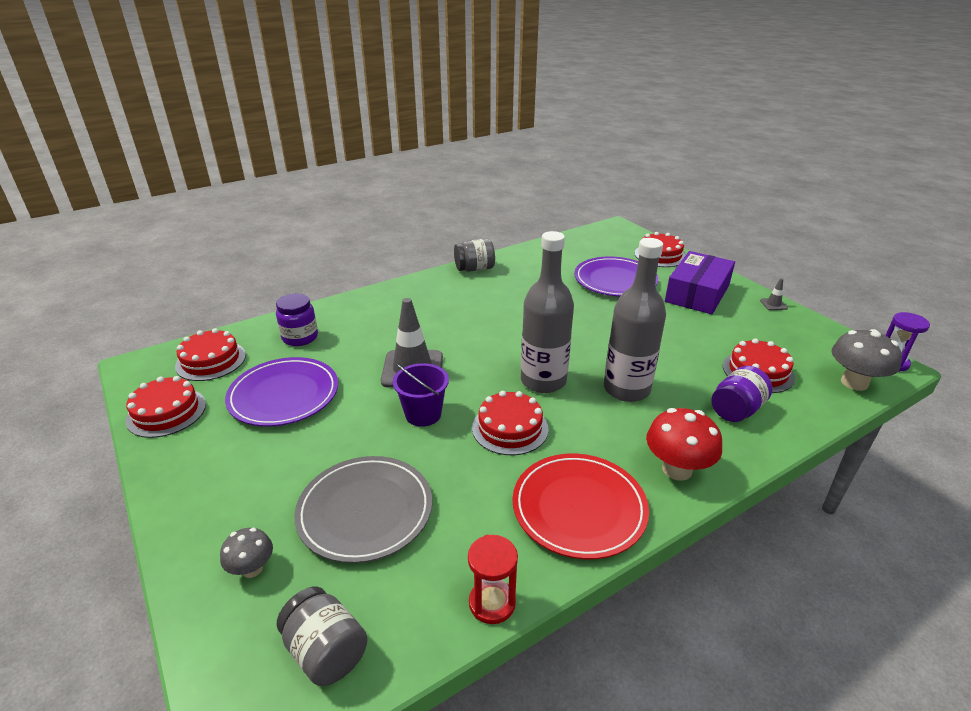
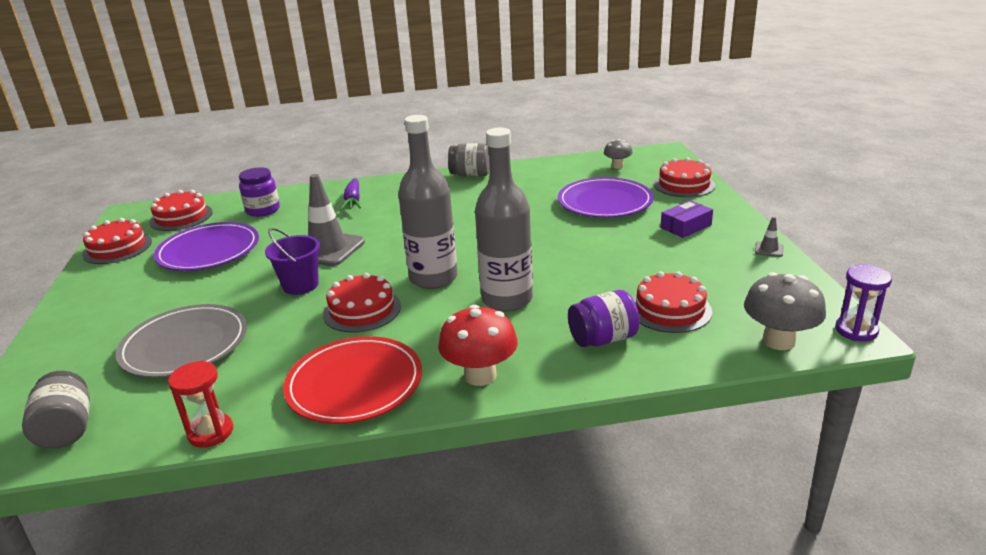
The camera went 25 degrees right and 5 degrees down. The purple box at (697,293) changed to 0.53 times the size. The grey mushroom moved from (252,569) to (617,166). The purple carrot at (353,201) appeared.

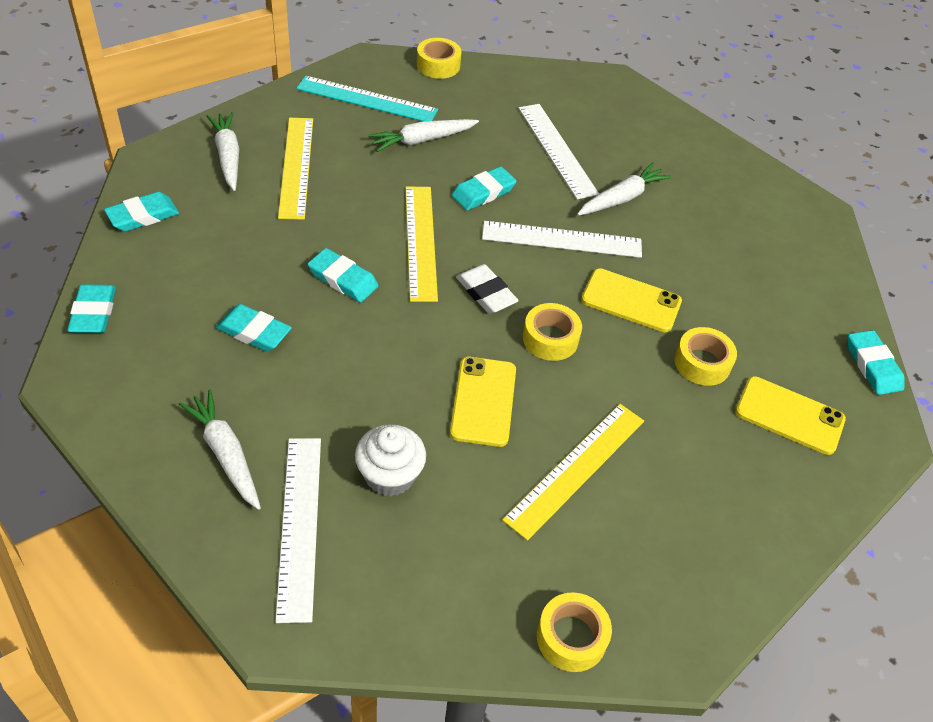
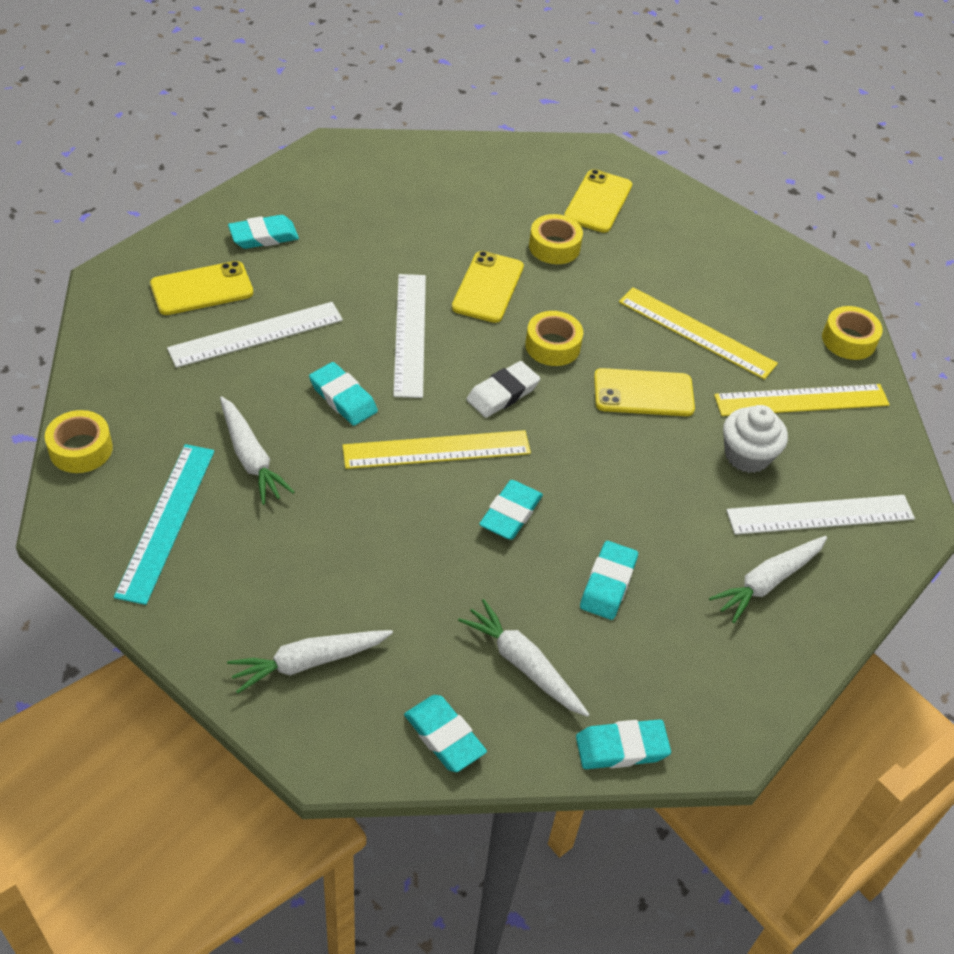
The camera went 95 degrees left and 0 degrees up. The yellow ruler moved from (296,166) to (801,400). The white carrot moved from (622,198) to (523,664). The turquoise eraser moved from (872,366) to (263,236). The yellow phone at (202,289) appeared.

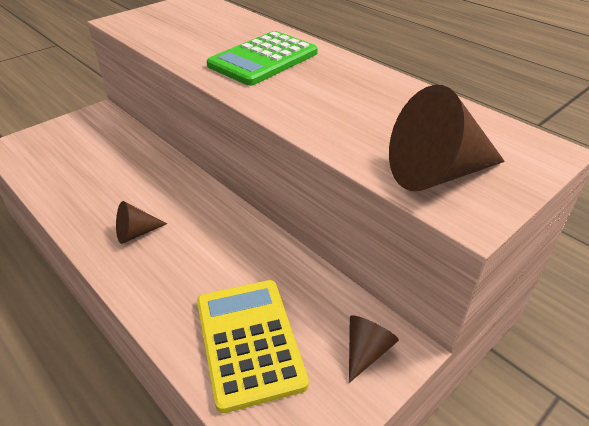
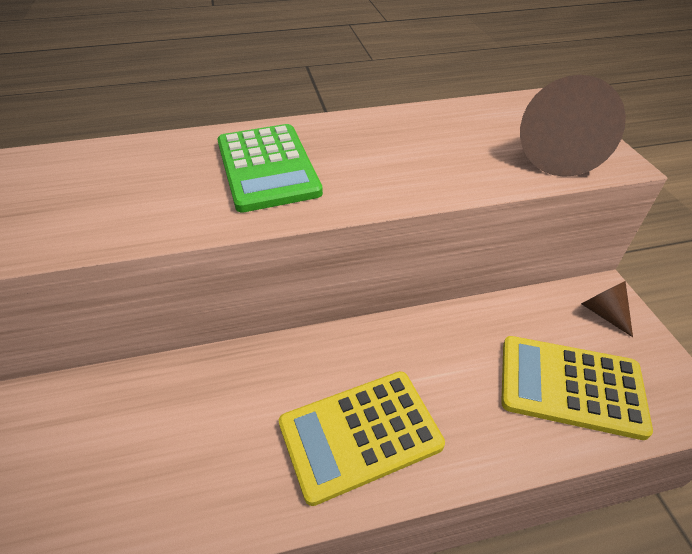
The camera went 60 degrees left and 5 degrees up. The brown cone at (136,233) was replaced by the yellow calculator at (360,434).

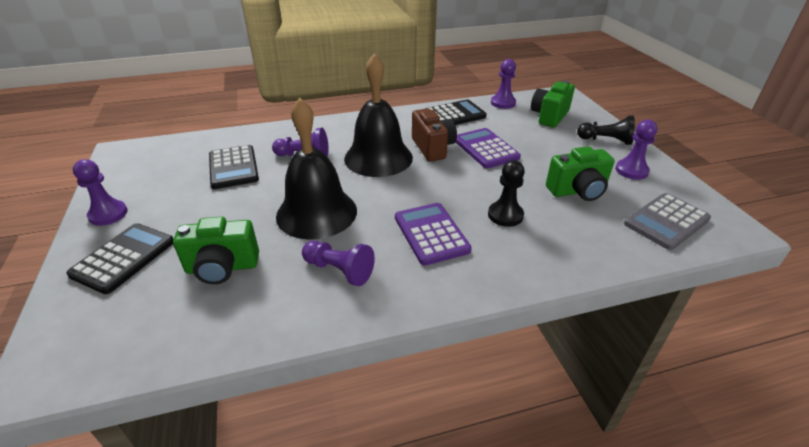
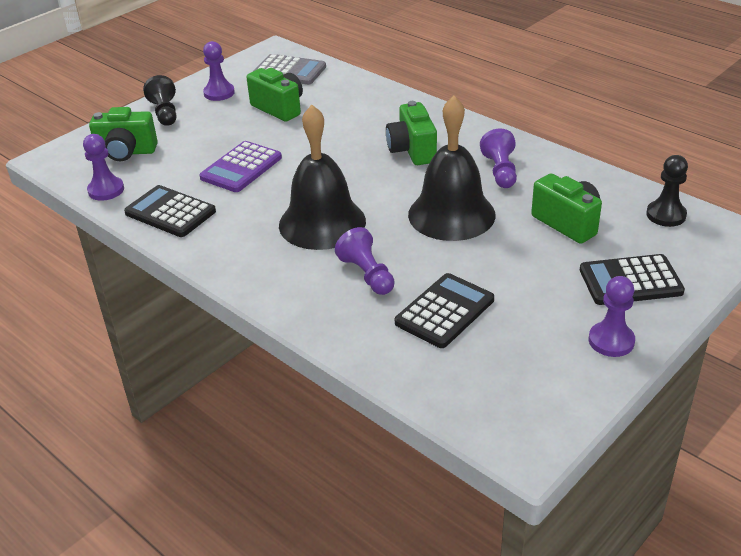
The camera went 120 degrees left and 0 degrees up. The brown camera at (432,148) disappeared. The black pawn moved from (505,215) to (666,215). The purple calculator at (431,234) was replaced by the green camera at (412,151).

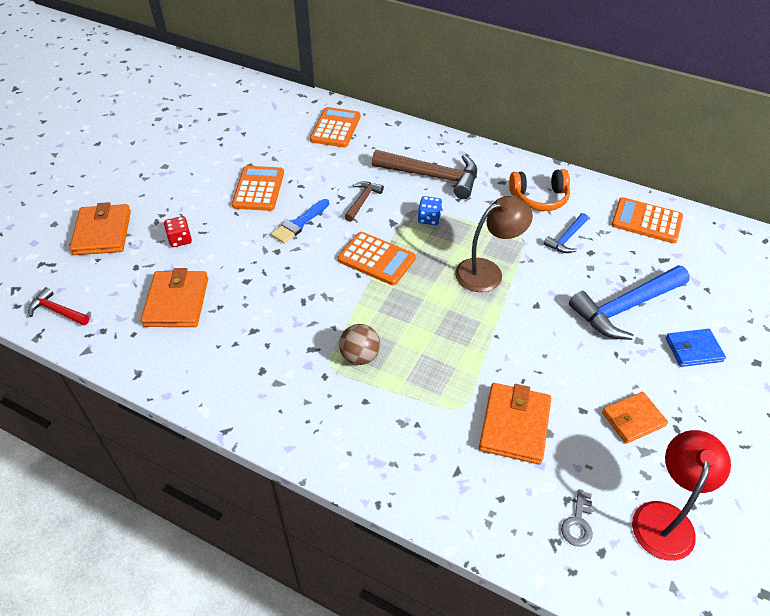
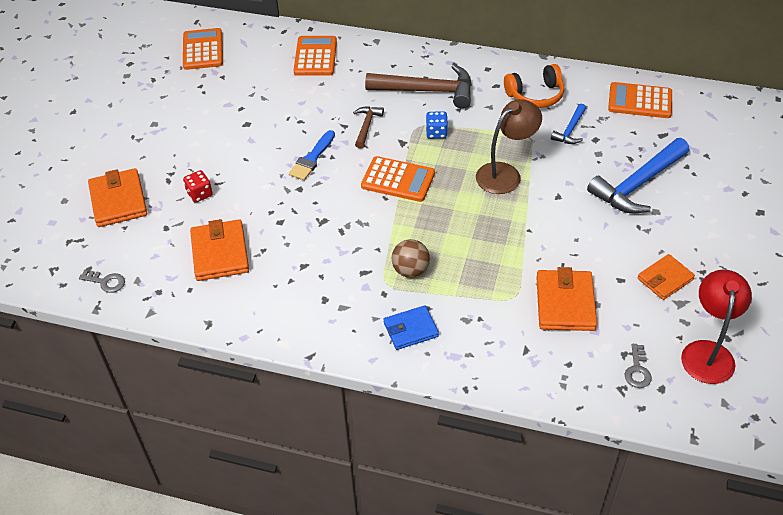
The camera went 10 degrees left and 0 degrees up. The orange calculator moved from (258,189) to (203,50). The red hammer at (57,311) was replaced by the grey key at (106,282). The blue wallet moved from (693,350) to (410,329).

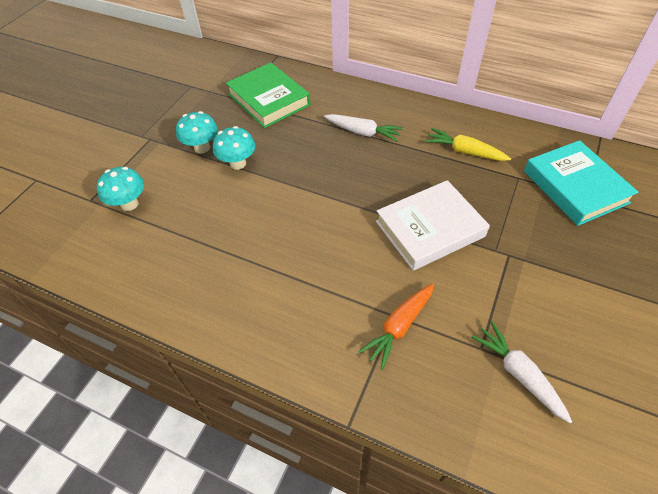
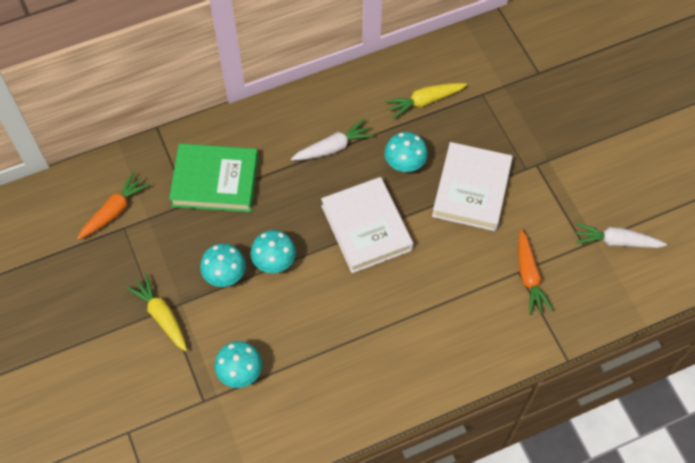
The camera went 50 degrees left and 10 degrees up. The turquoise book at (575,187) disappeared. The turquoise mushroom at (404,164) appeared. The orange carrot at (114,211) appeared. The white book at (366,228) appeared. The yellow carrot at (161,316) appeared.

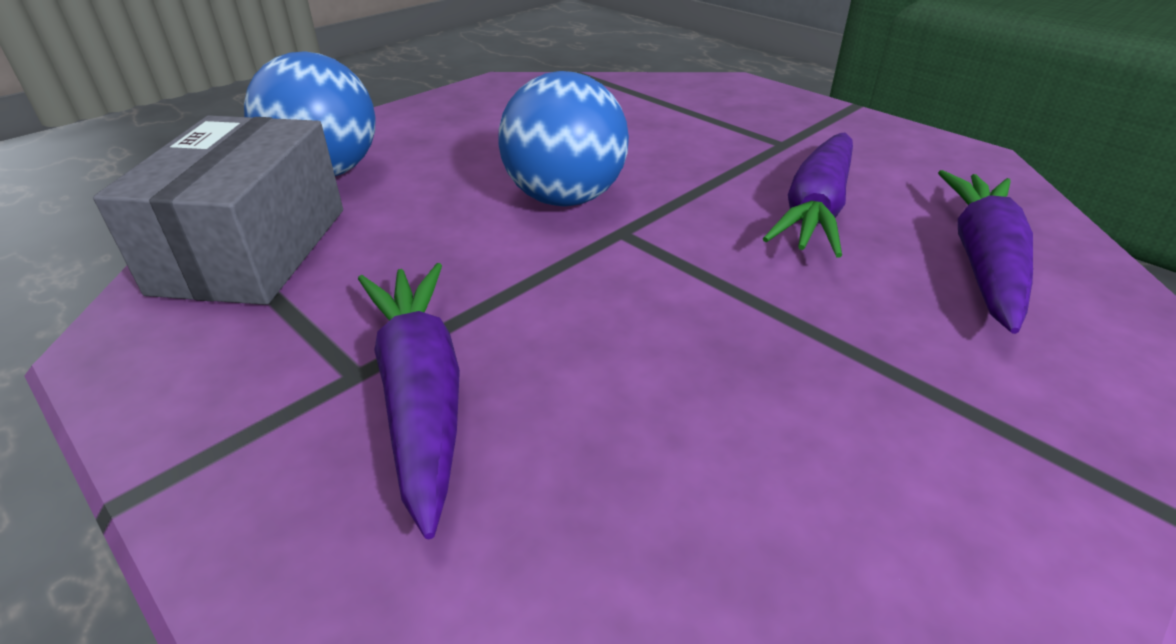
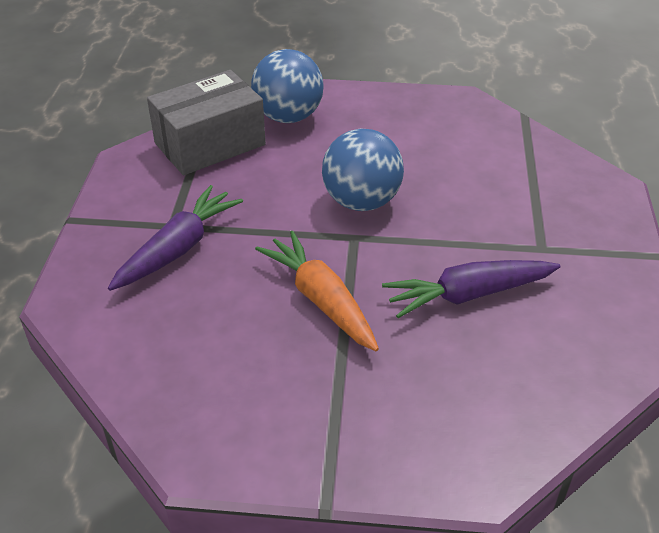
The camera went 50 degrees right and 5 degrees up. The purple carrot at (982,261) disappeared. The orange carrot at (321,300) appeared.

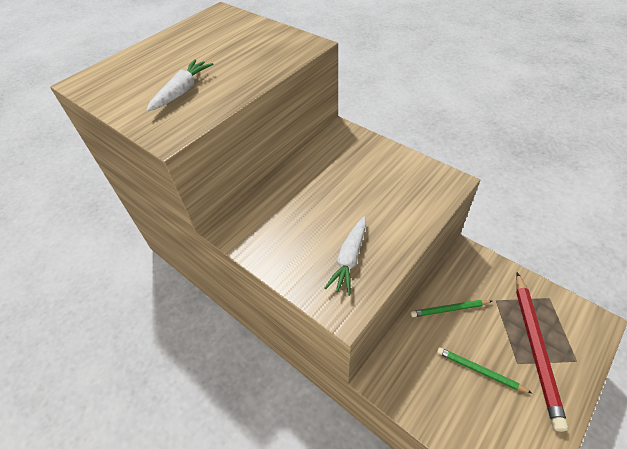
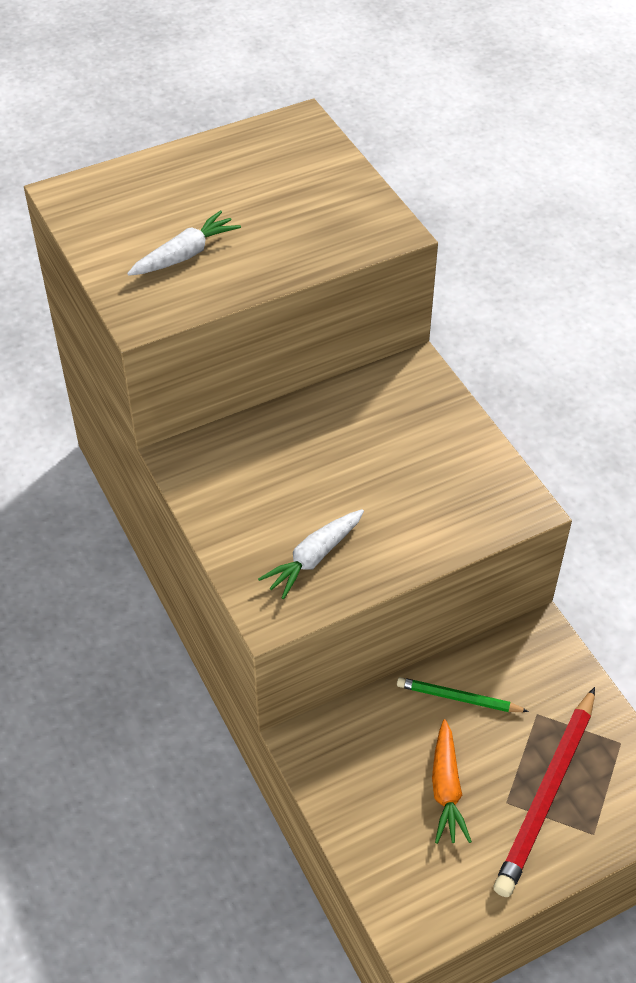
The camera went 20 degrees right and 0 degrees up. The green pencil at (479,371) was replaced by the orange carrot at (446,788).

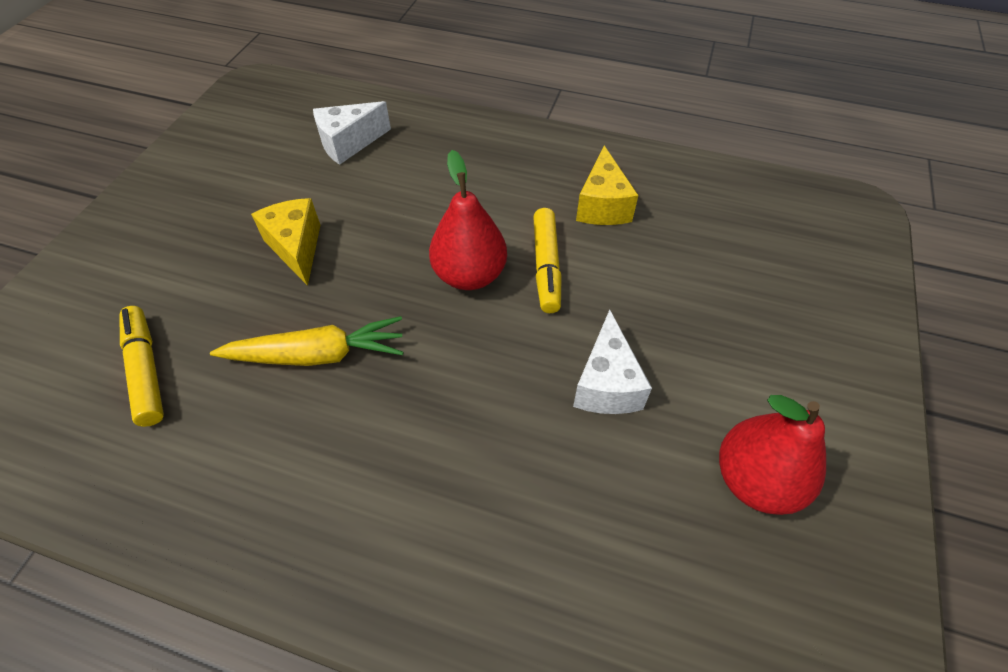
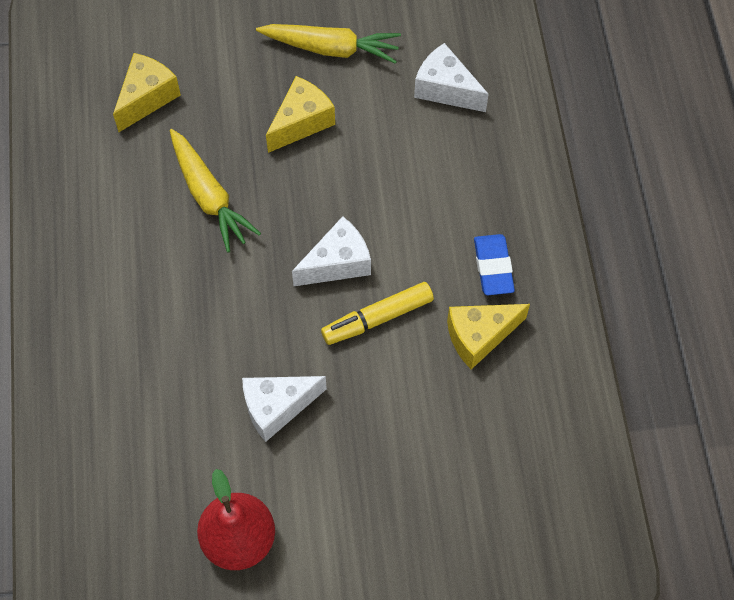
The camera went 65 degrees right and 10 degrees up. The red pear at (469,275) was replaced by the white cheese at (337,263). The yellow marker at (146,370) was replaced by the yellow cheese at (147,98). The yellow carrot at (331,48) appeared. The blue eraser at (493,267) appeared.

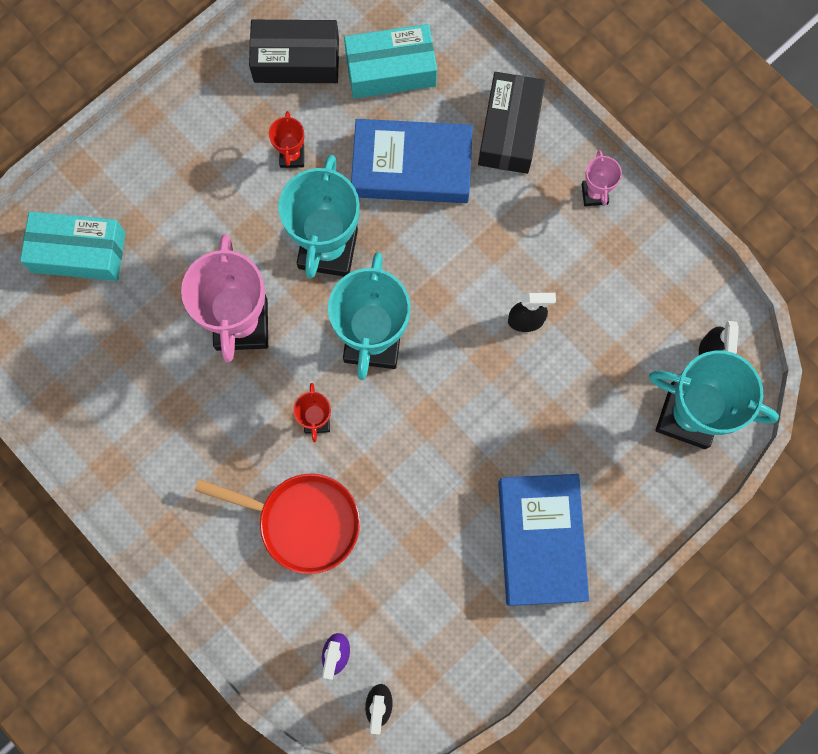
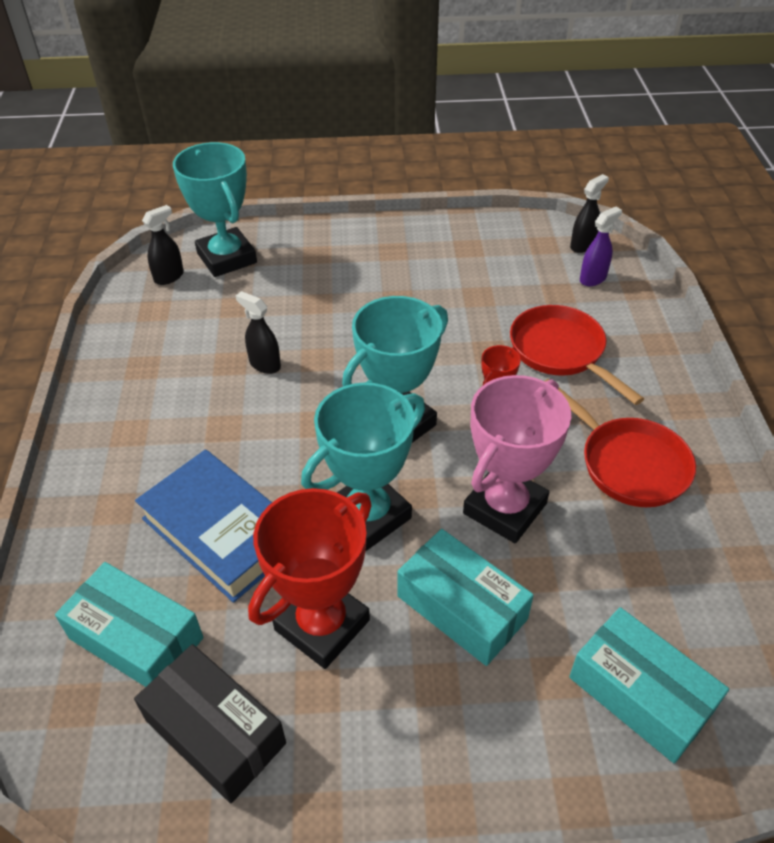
The camera went 140 degrees left and 30 degrees down. The black box at (509,130) disappeared. The red trophy at (292,156) changed to 2.12 times the size. The pink trophy at (594,194) disappeared. The blue book at (541,540) disappeared. The red pan at (628,464) appeared. The turquoise box at (461,607) appeared.

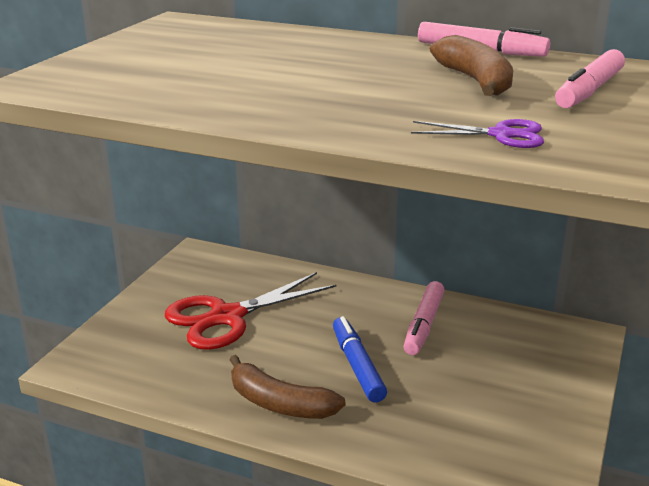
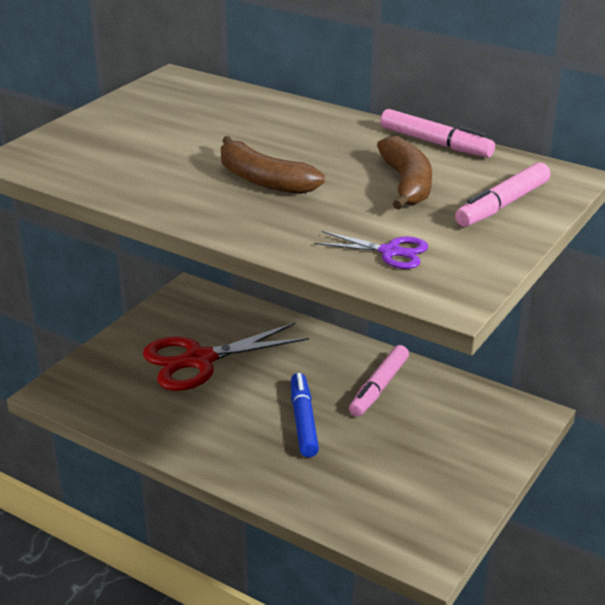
The camera went 10 degrees right and 5 degrees up. The brown banana moved from (279,404) to (263,180).

